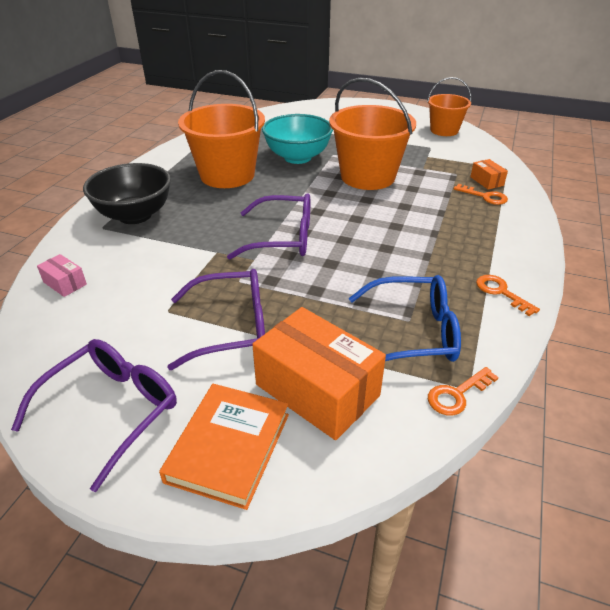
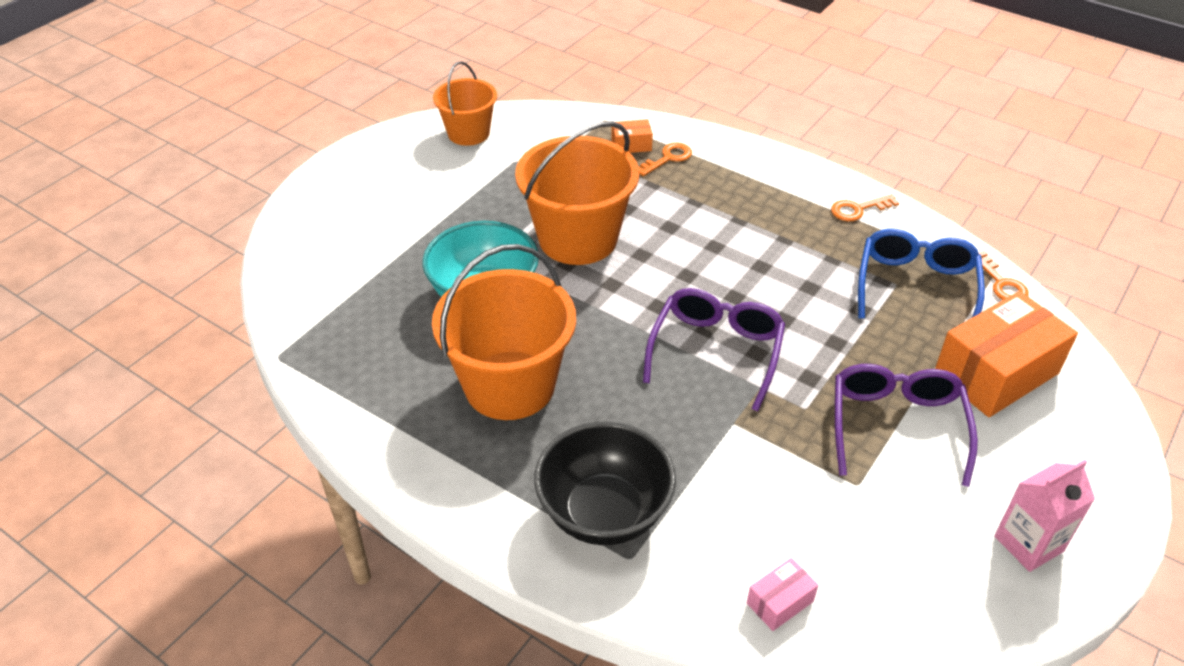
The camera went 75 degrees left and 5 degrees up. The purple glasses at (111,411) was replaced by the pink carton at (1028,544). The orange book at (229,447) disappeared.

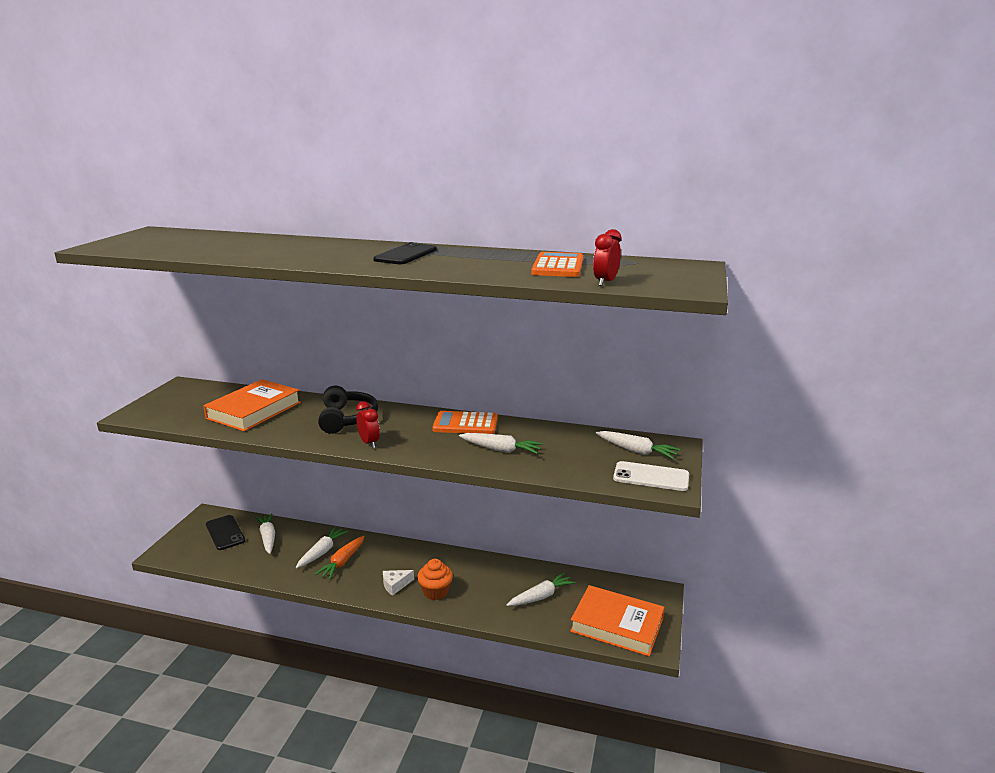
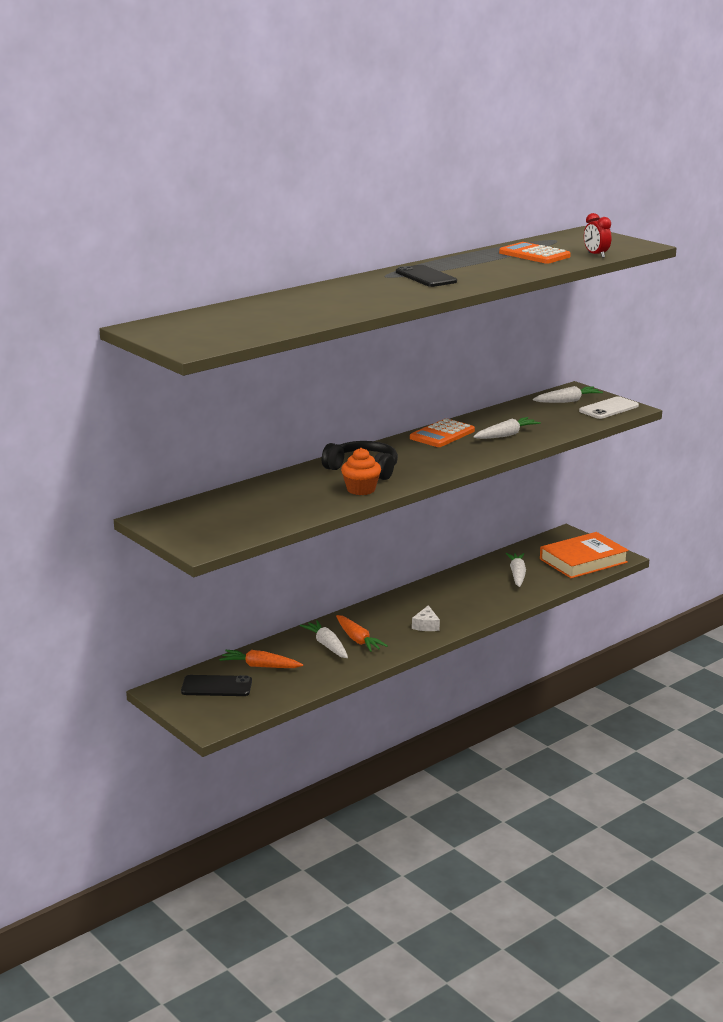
The camera went 55 degrees left and 0 degrees up. The orange book at (254,410) disappeared. The red clock at (369,443) disappeared. The white carrot at (268,537) became the orange carrot at (260,666). The orange cupcake moved from (435,592) to (361,489).

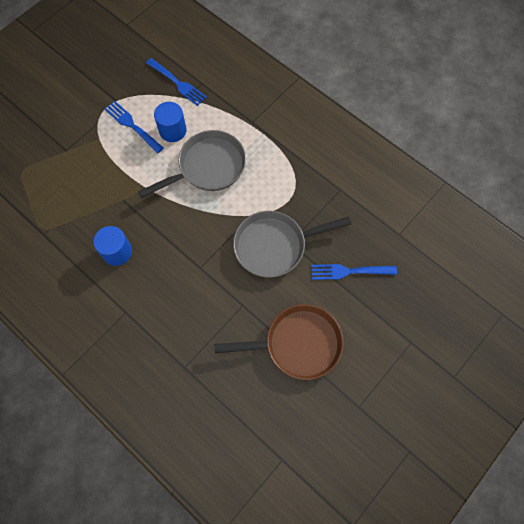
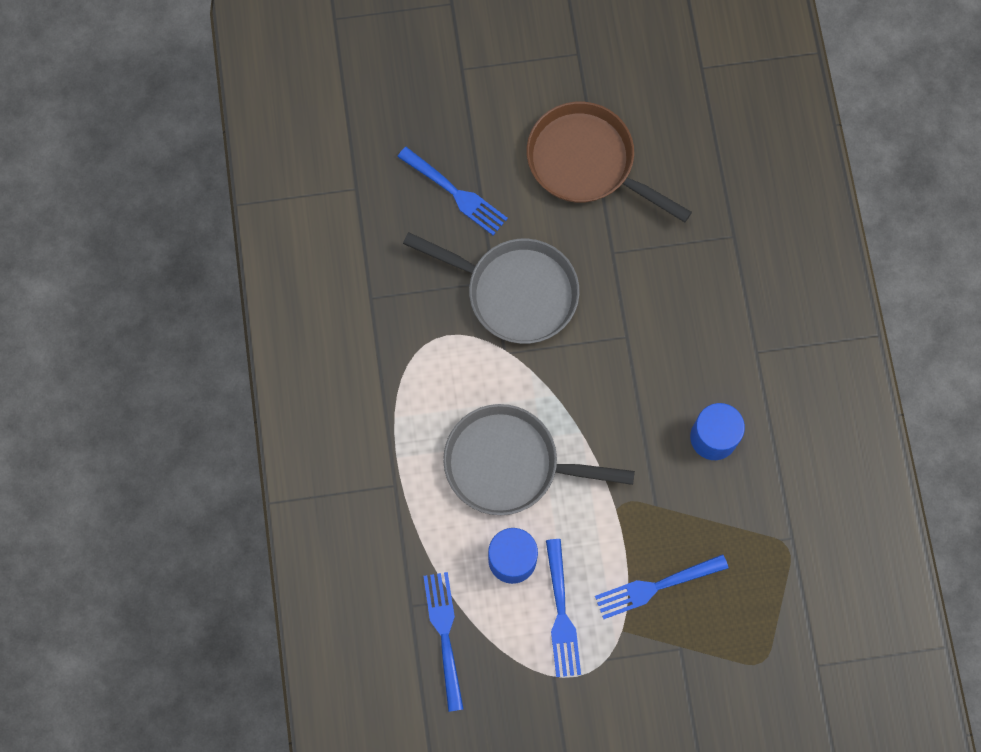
The camera went 140 degrees left and 5 degrees up. The blue fork at (656,586) appeared.

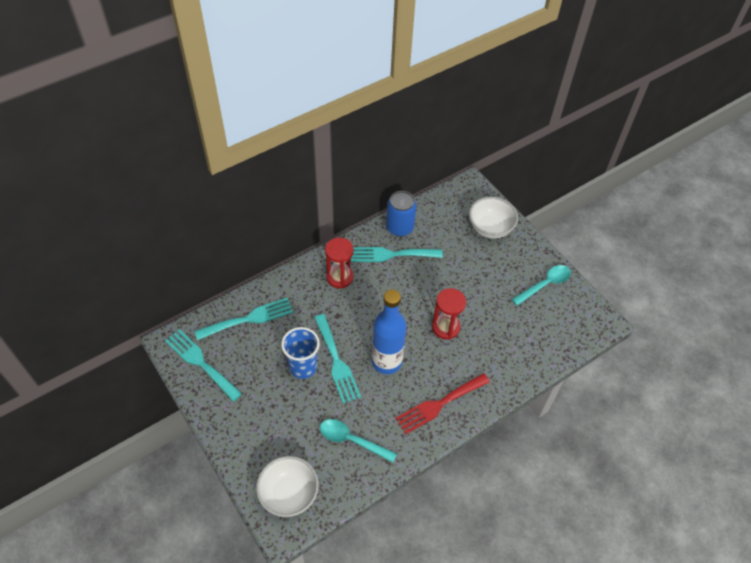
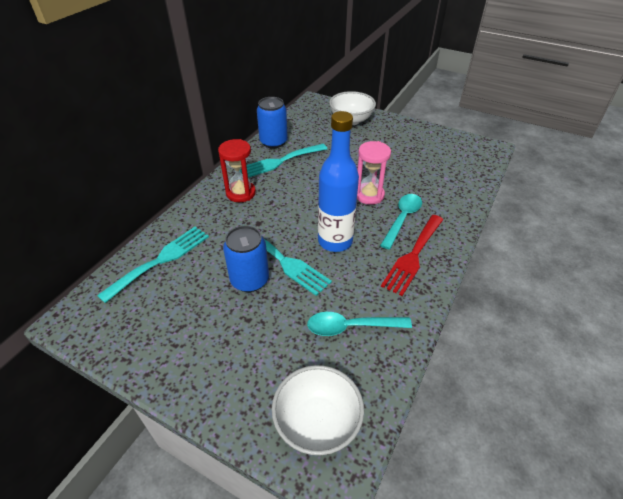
The camera went 25 degrees left and 10 degrees down. The turquoise spoon moved from (545,284) to (402,219). The red hourglass at (445,327) became the pink hourglass at (369,195). The blue cup at (303,367) was replaced by the blue can at (249,280). The turquoise fork at (200,362) disappeared.

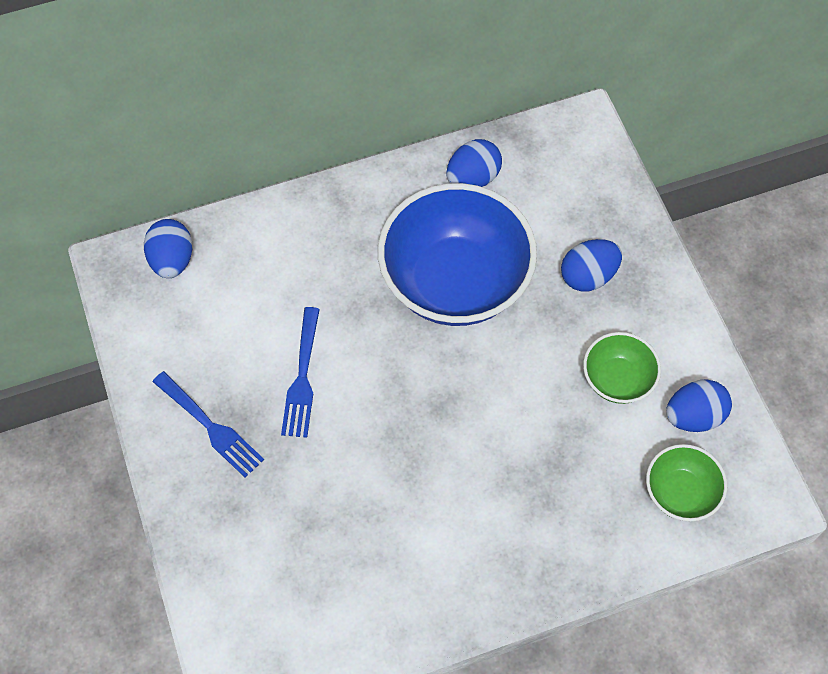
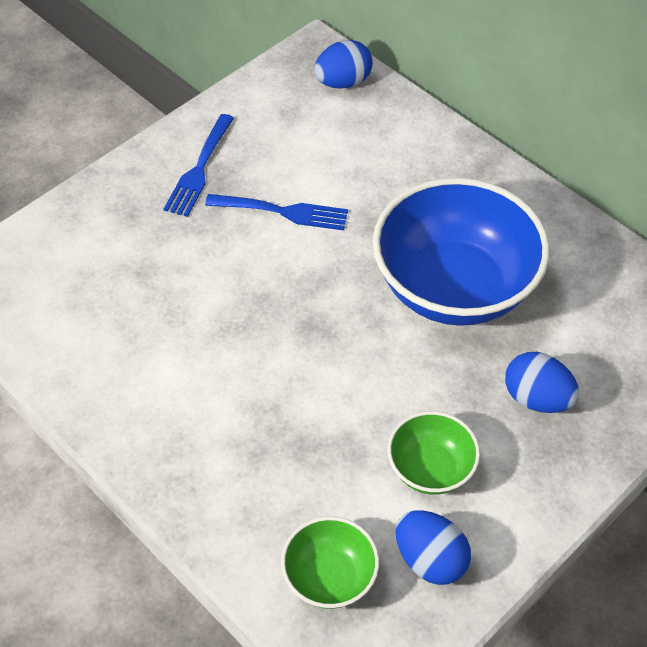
The camera went 65 degrees right and 10 degrees down. The blue egg at (473,178) disappeared. The blue fork at (302,377) turned 150 degrees counterclockwise.

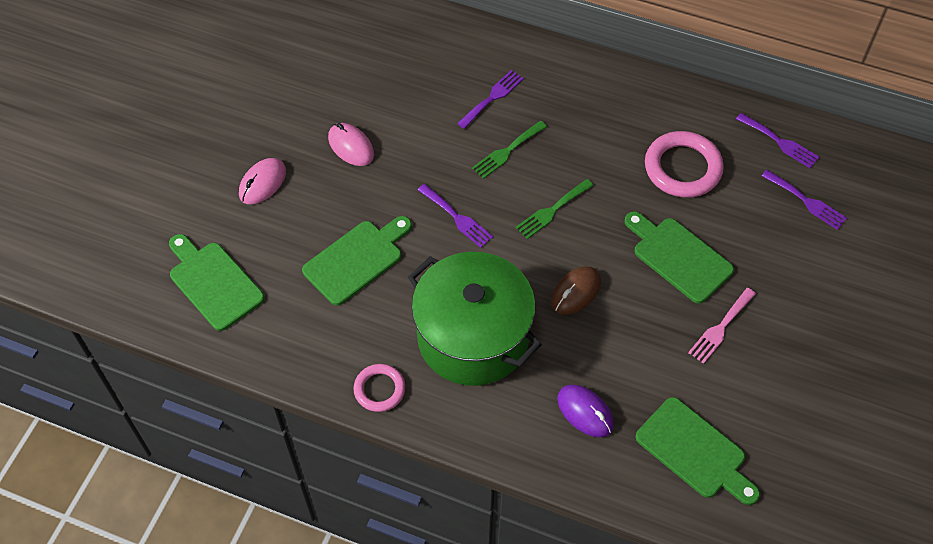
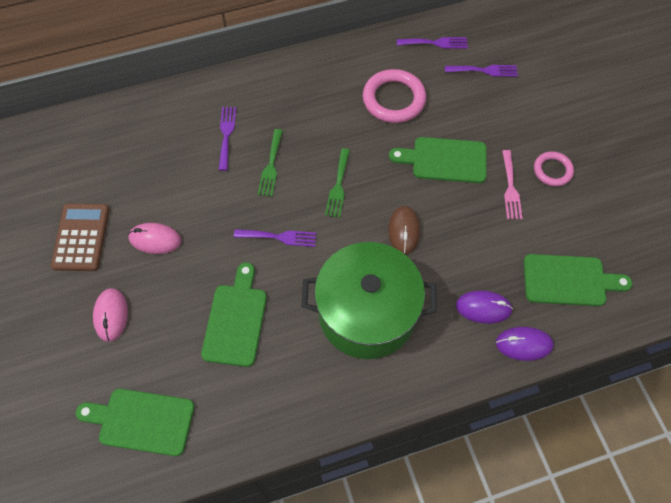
The camera went 40 degrees left and 5 degrees up. The pink ring moved from (379,389) to (552,170). The brown calculator at (81,237) appeared. The purple mouse at (523,344) appeared.

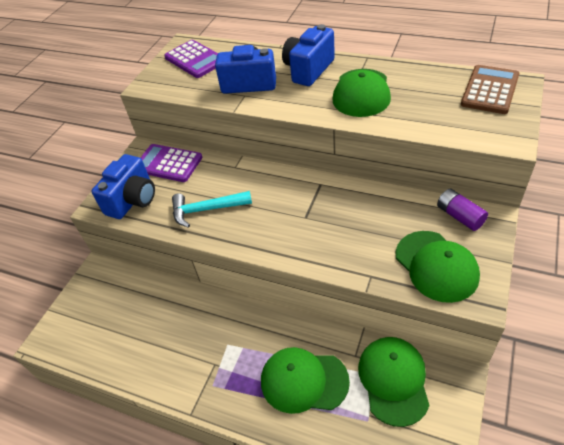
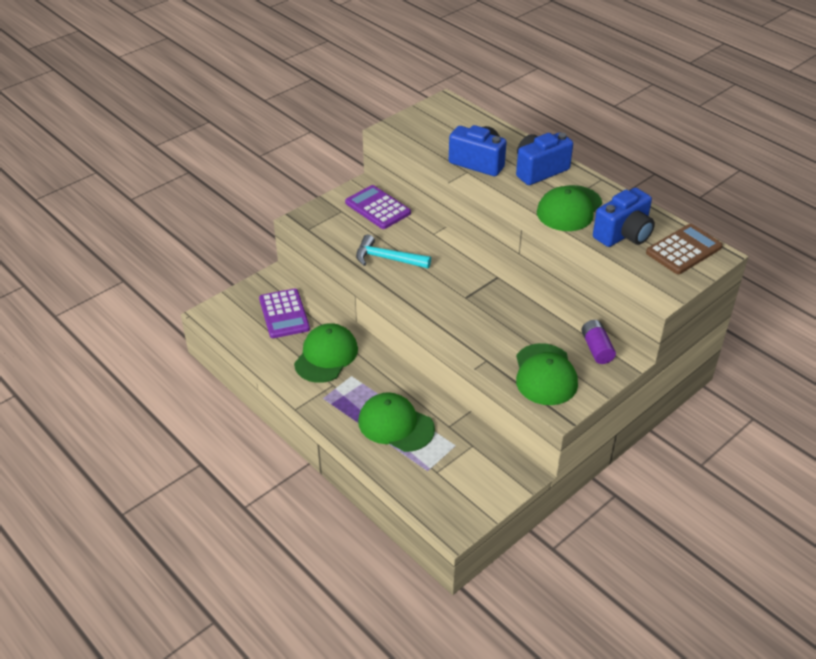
The camera went 20 degrees right and 5 degrees down. The purple calculator moved from (195,60) to (284,314). The blue camera moved from (133,200) to (623,234). The green cap moved from (393,380) to (326,356).

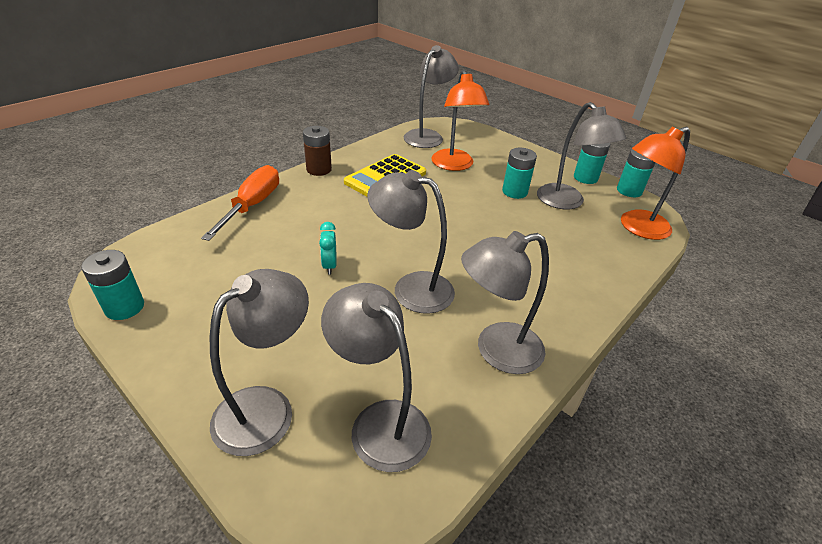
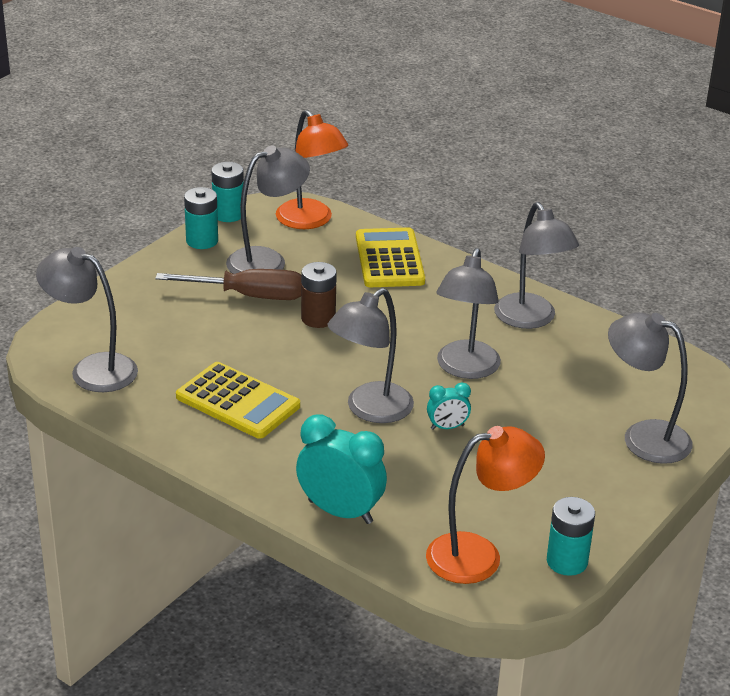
The camera went 95 degrees left and 5 degrees down. The orange lamp moved from (454,165) to (479,555). The brown battery moved from (319,169) to (318,318). The turquoise battery at (514,192) was replaced by the brown screwdriver at (251,296). The orange screwdriver at (253,205) was replaced by the turquoise clock at (340,512). The grey lamp moved from (380,422) to (370,410). The yellow calculator at (389,259) appeared.

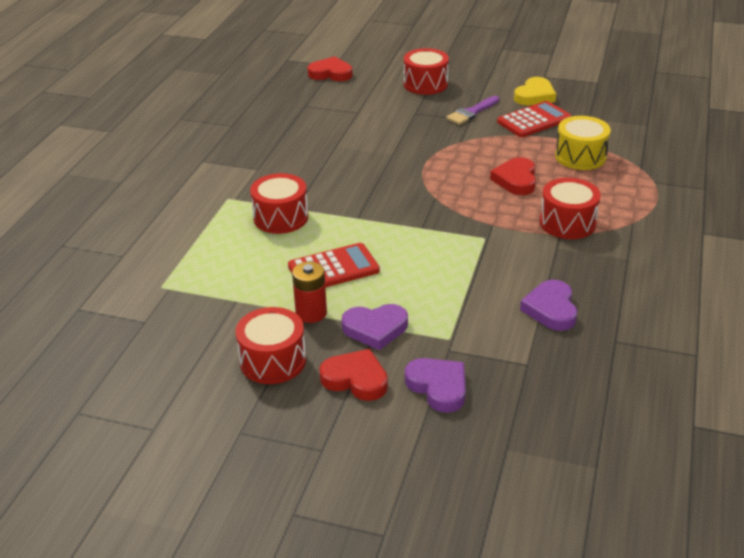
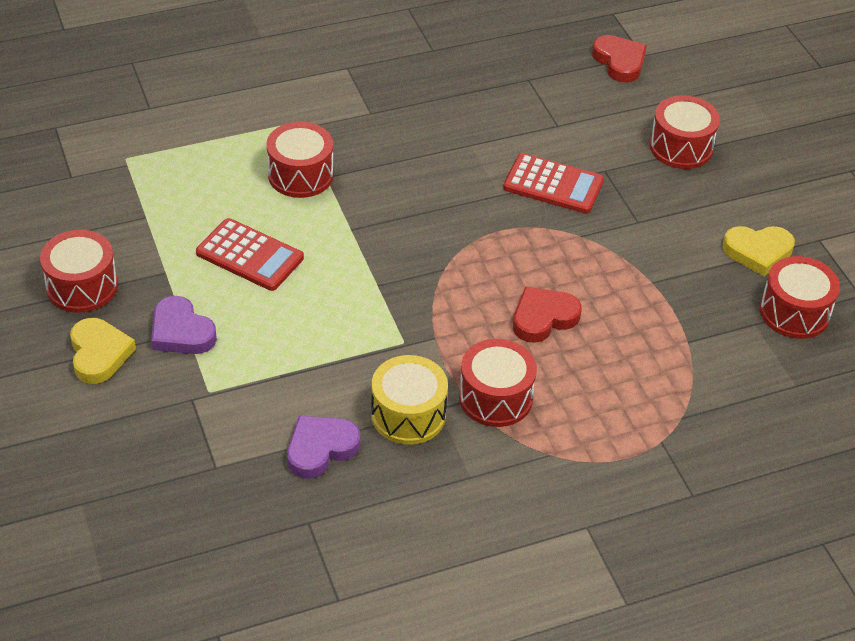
The camera went 50 degrees right and 10 degrees up. The purple brush at (471,112) disappeared. The red calculator moved from (534,120) to (553,184). The yellow drum moved from (580,156) to (408,414). The red battery at (311,313) disappeared. The red heart at (355,379) became the yellow heart at (99,354). The purple heart at (438,387) disappeared. The red drum at (794,312) appeared.

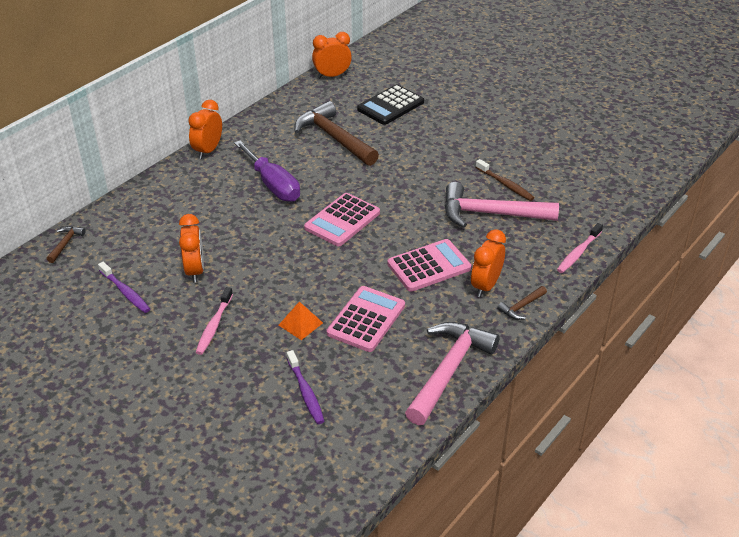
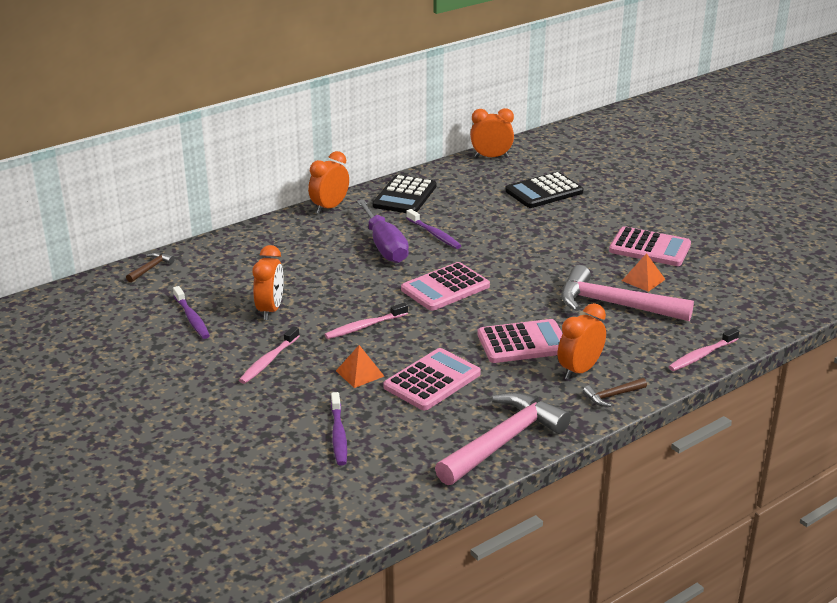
The camera went 15 degrees right and 10 degrees down. The brown hammer at (334,138) disappeared. The brown toothbrush at (505,184) was replaced by the orange pyramid at (643,280). The black calculator at (404,196) appeared. The purple toothbrush at (434,234) appeared. The pink calculator at (649,248) appeared. The pink toothbrush at (365,326) appeared.

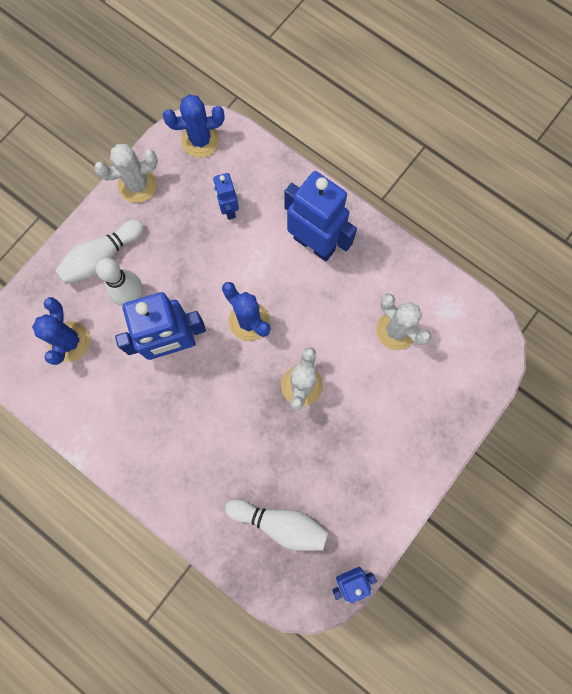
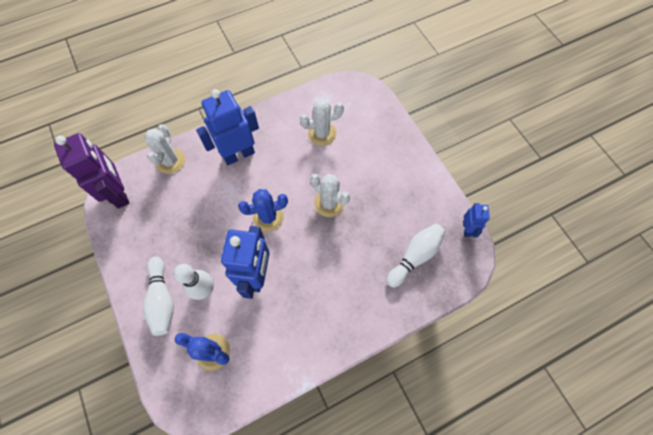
The camera went 65 degrees left and 10 degrees down. The blue cactus at (200,140) was replaced by the purple robot at (119,193). The white cactus moved from (137,185) to (170,161). The blue robot at (228,209) disappeared.

